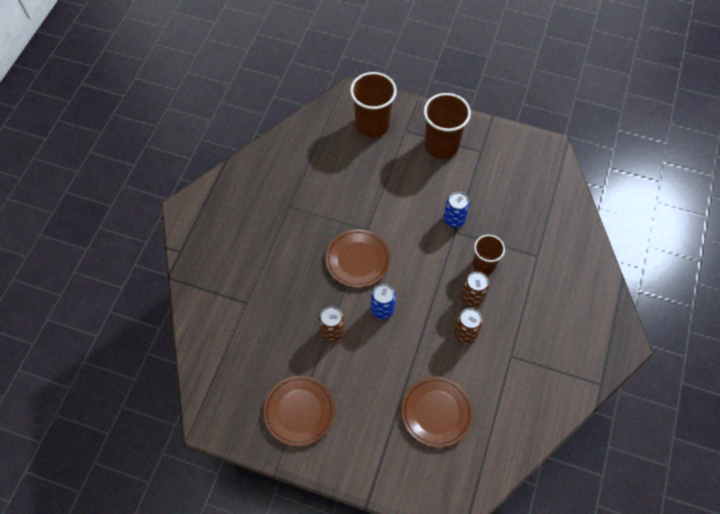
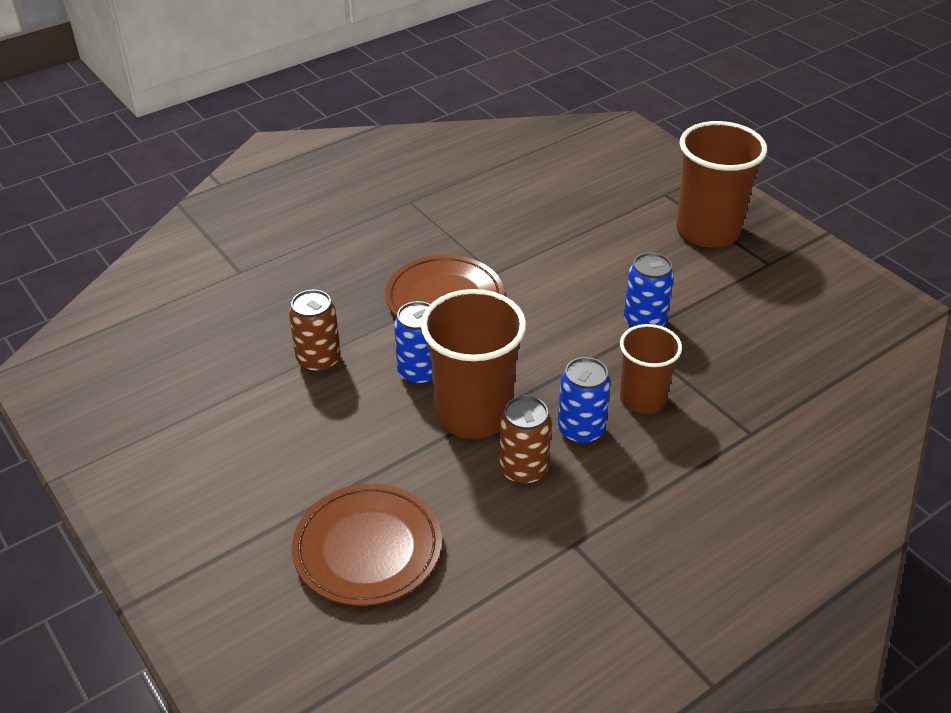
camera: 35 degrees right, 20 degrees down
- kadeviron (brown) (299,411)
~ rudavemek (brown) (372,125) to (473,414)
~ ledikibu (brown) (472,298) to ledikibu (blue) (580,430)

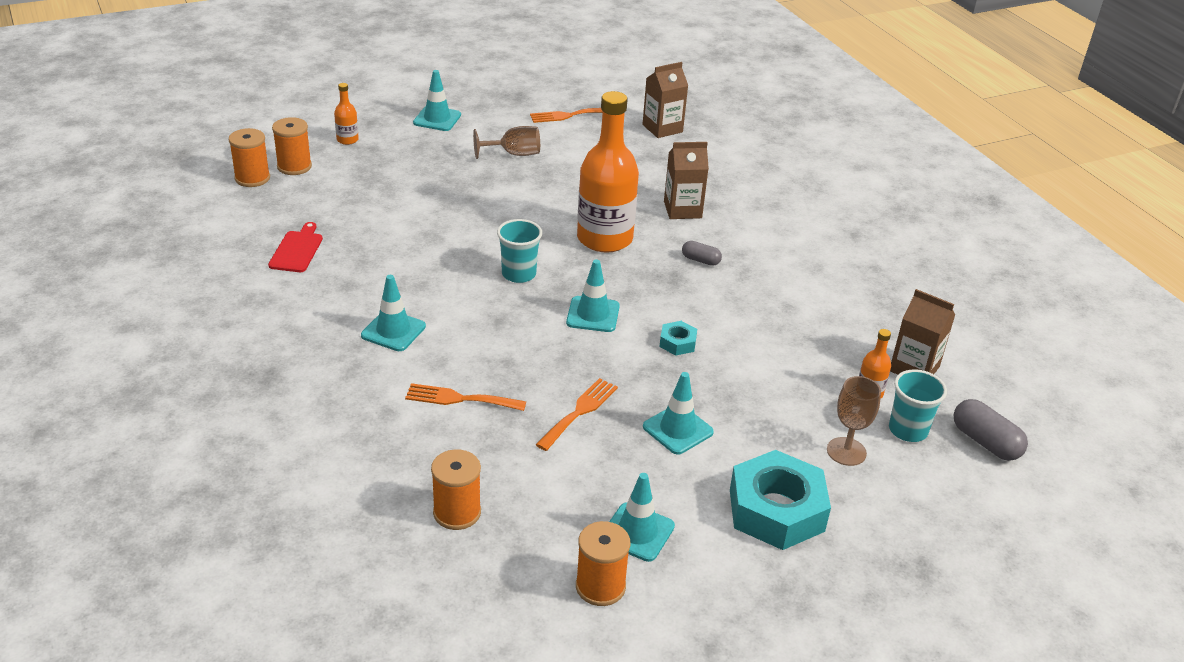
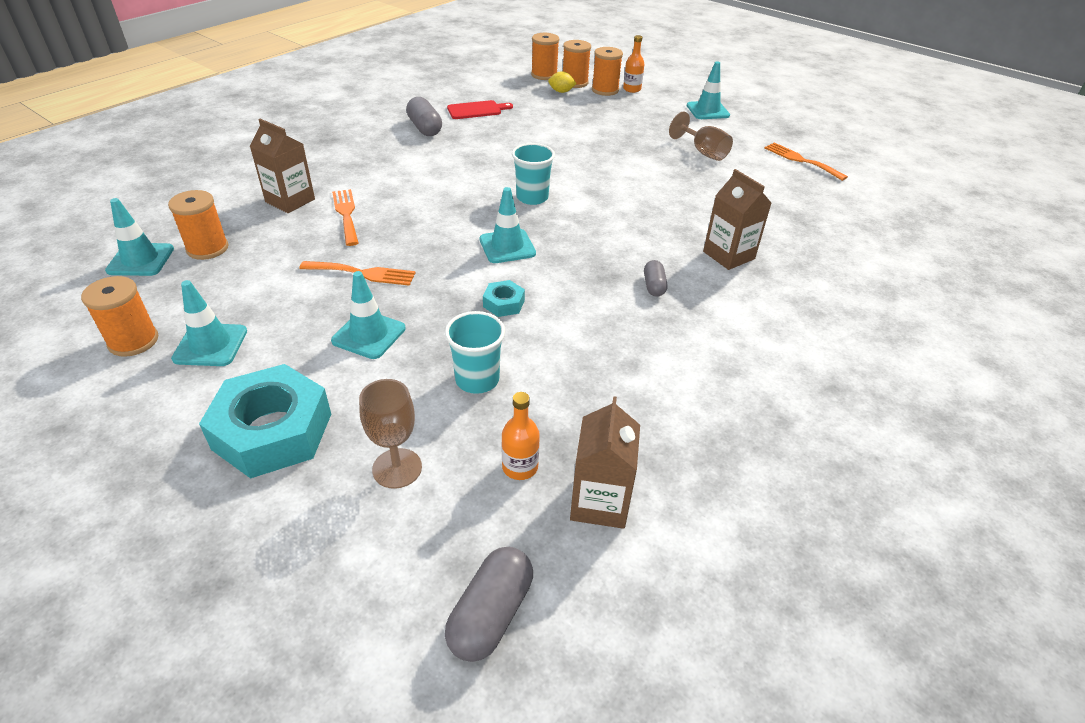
camera: 65 degrees right, 5 degrees up
~ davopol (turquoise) (393,331) to (140,260)
- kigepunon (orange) (604,239)
~ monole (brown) (662,128) to (290,201)
~ rudavemek (turquoise) (908,430) to (477,379)
+ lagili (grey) (425,128)
+ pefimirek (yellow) (561,92)
+ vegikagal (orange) (605,90)

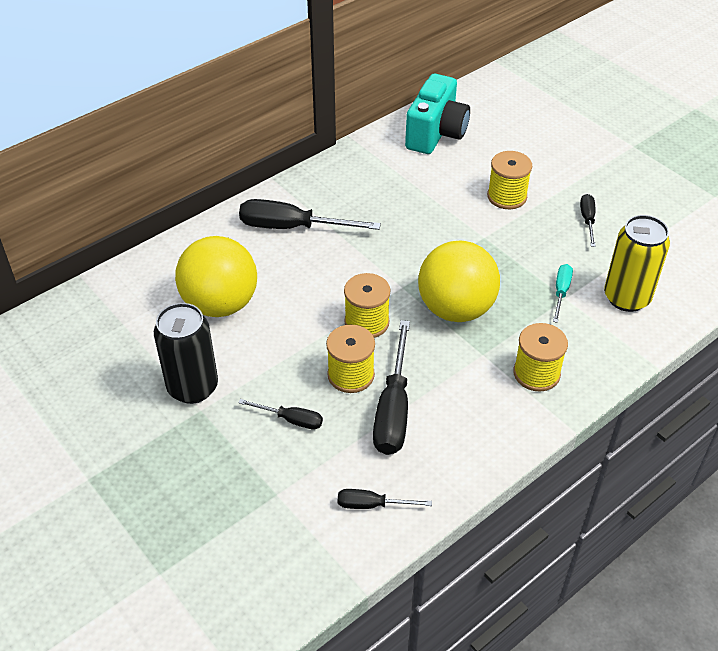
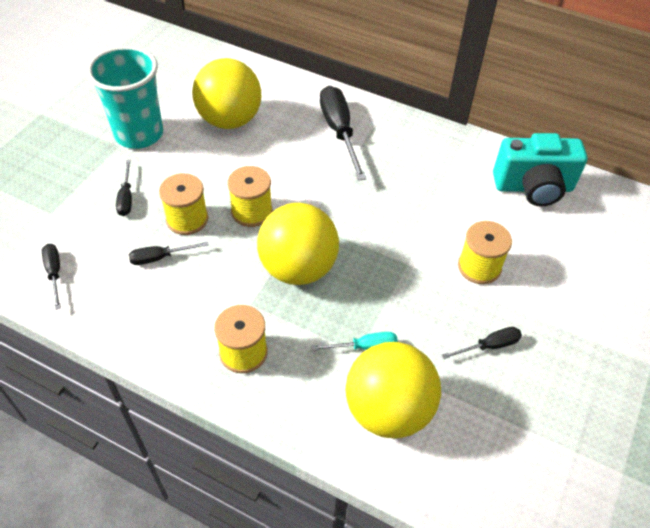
camera: 65 degrees right, 5 degrees up
~ ledikibu (black) (193,387) to rudavemek (turquoise) (139,134)
~ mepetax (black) (393,409) = (160,257) x0.52
~ ledikibu (yellow) (626,298) to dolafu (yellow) (388,410)

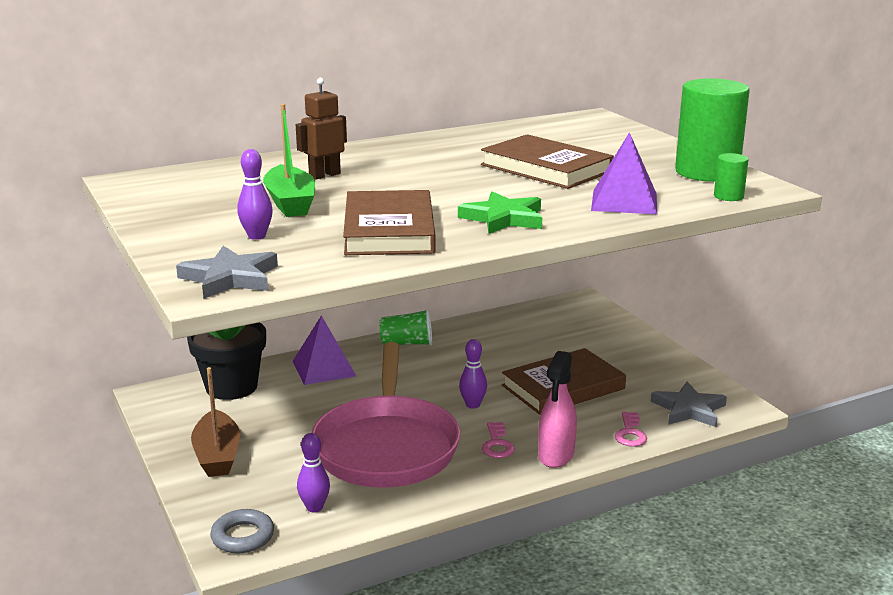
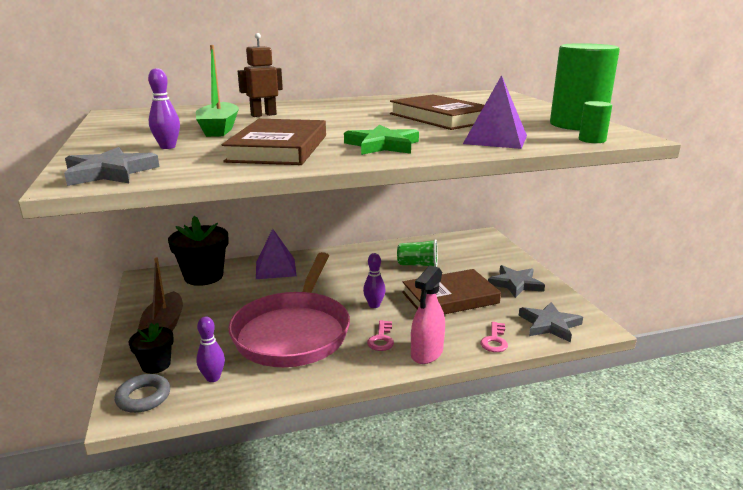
camera: 10 degrees right, 0 degrees up
~ rudavemek (green) (407,343) to (418,265)
+ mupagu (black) (156,365)
+ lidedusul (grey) (515,284)

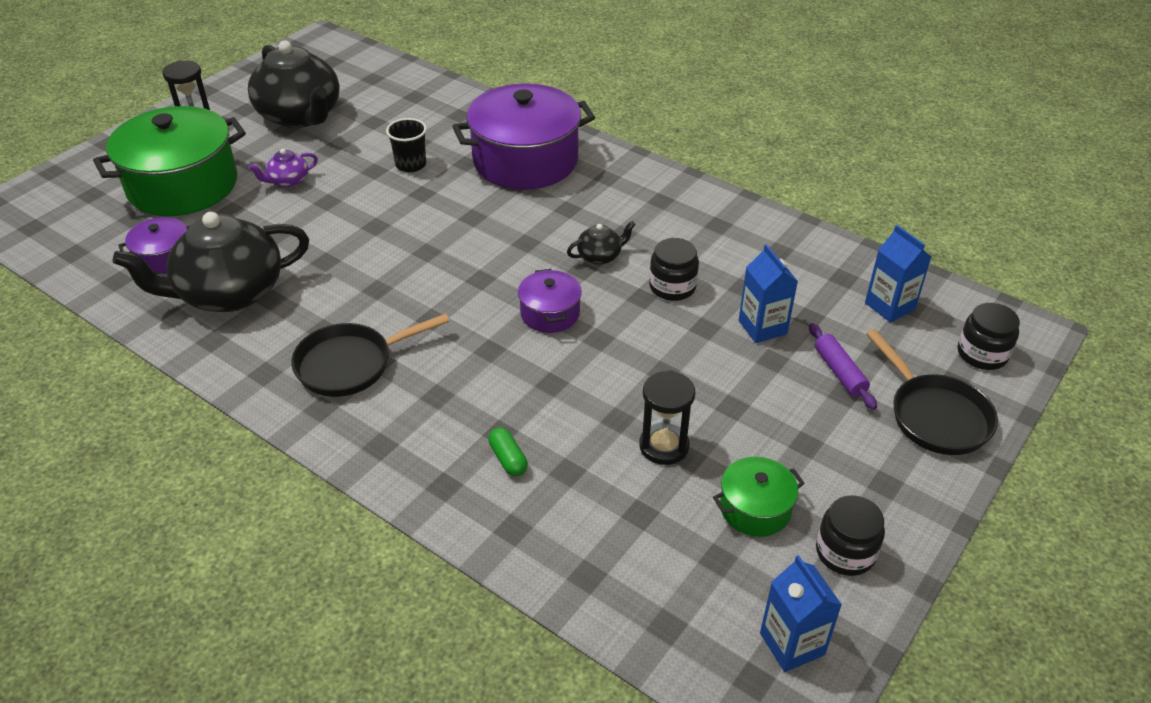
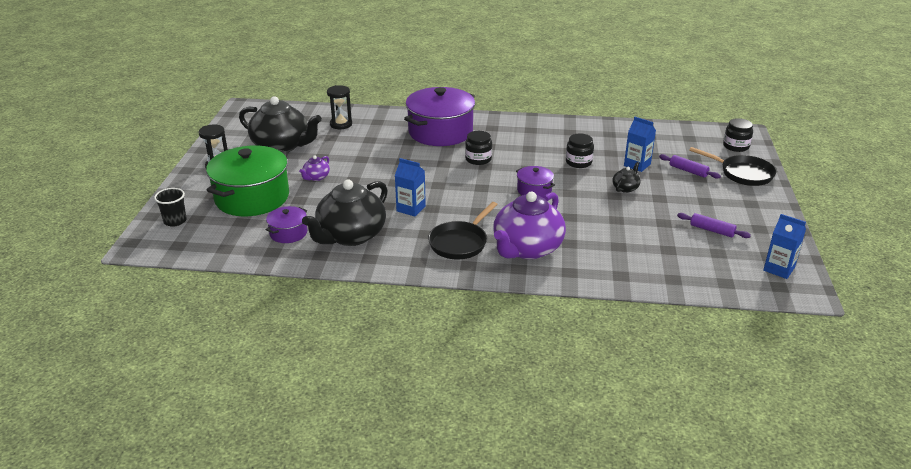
camera: 30 degrees left, 10 degrees down
~ rudavemek (black) (411,165) to (175,221)
- lagili (green) (508,459)
~ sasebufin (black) (600,256) to (625,188)
~ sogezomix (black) (664,446) to (341,124)
~ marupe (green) (755,509) to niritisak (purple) (712,230)
~ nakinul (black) (845,552) to (478,159)
~ monole (blue) (889,306) to (411,209)
+ sasebufin (purple) (527,248)

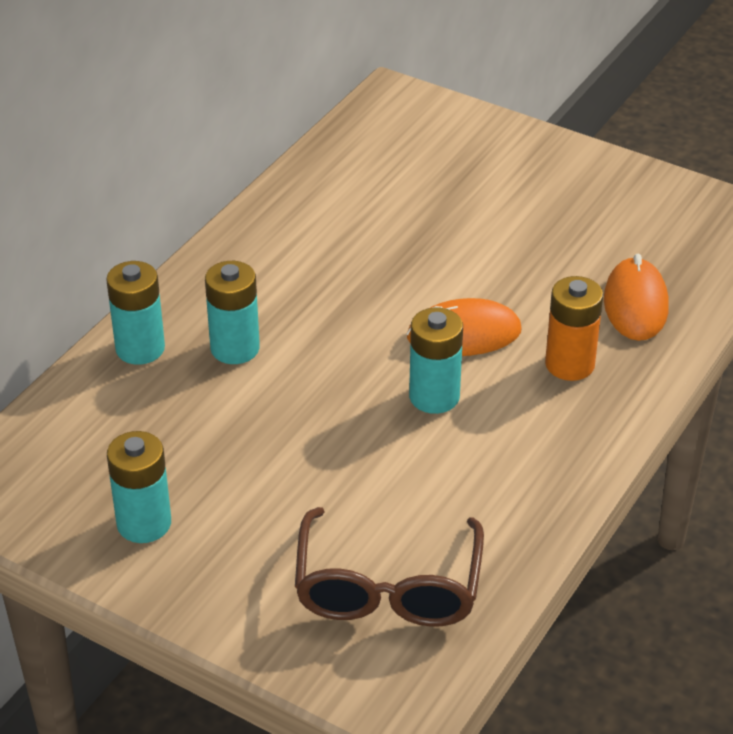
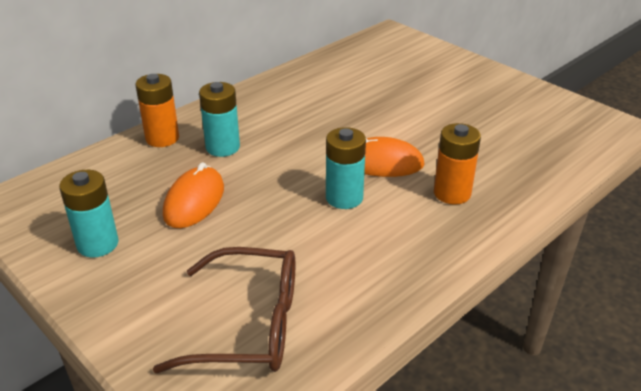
camera: 15 degrees right, 5 degrees down
~ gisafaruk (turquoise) (140,348) to gisafaruk (orange) (162,138)
~ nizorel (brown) (388,587) = (248,325) 105 degrees counterclockwise
~ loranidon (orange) (635,304) to (194,201)

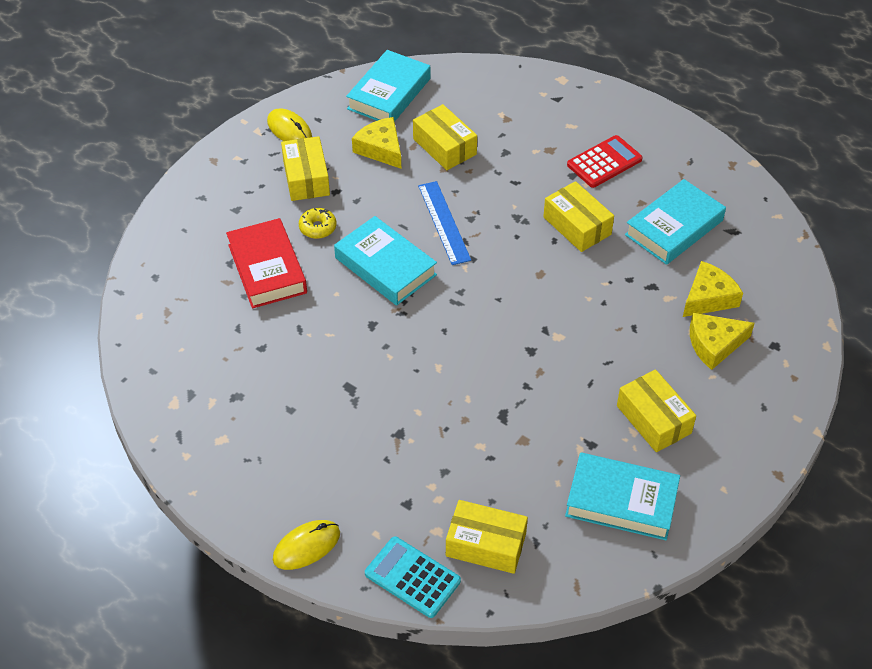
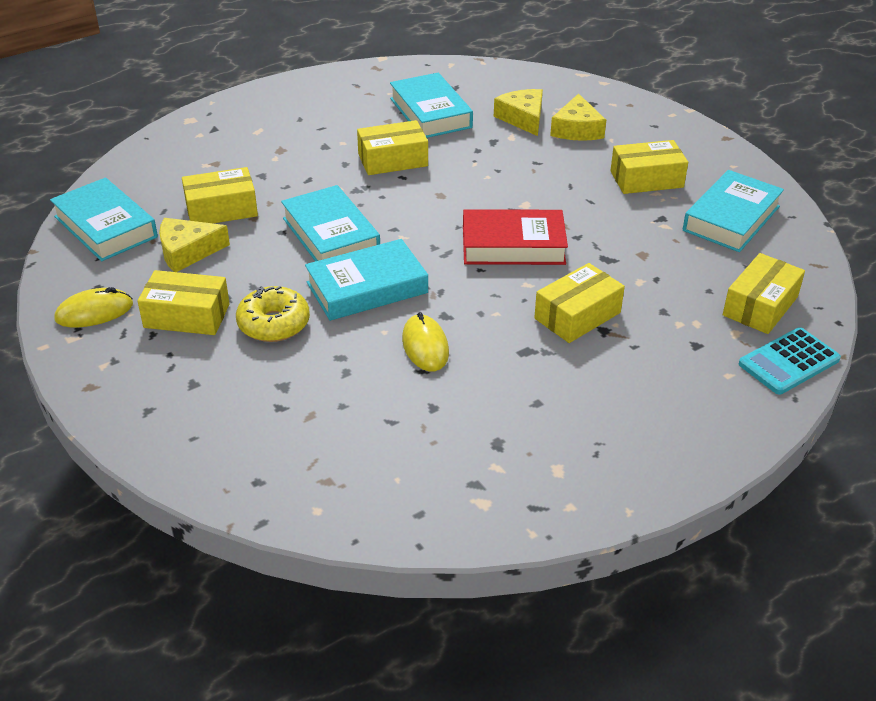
camera: 70 degrees left, 10 degrees down
~ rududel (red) (267,269) to (513,245)
~ loranidon (yellow) (306,546) to (425,346)
~ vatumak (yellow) (318,228) = (274,324) x1.54
~ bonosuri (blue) (444,222) to rududel (turquoise) (331,235)
- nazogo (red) (604,162)
+ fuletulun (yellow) (577,316)

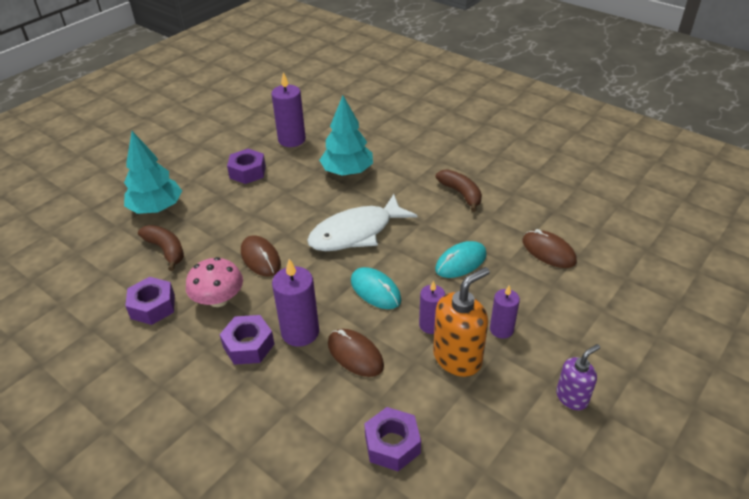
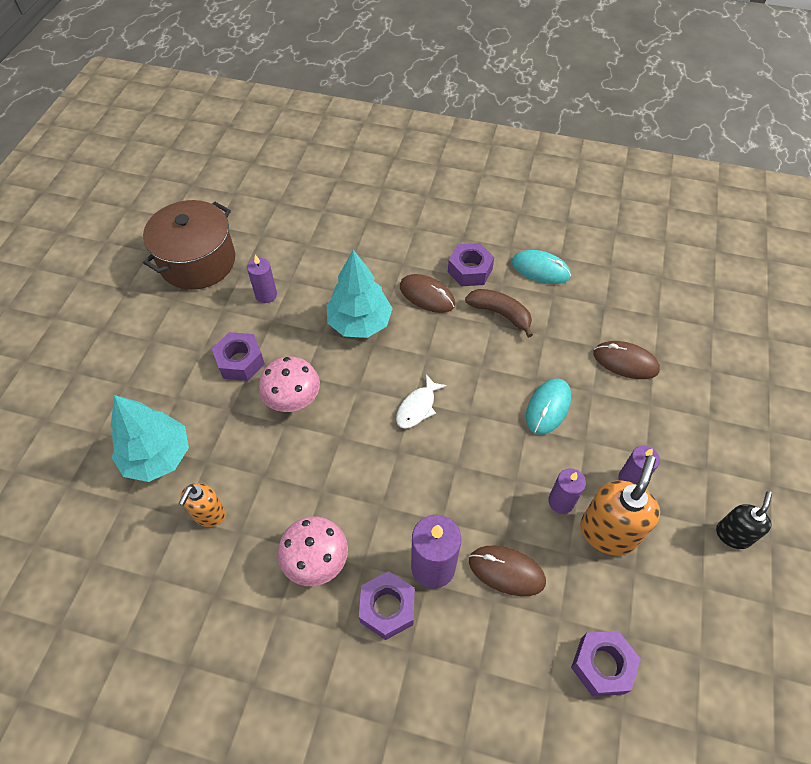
camera: 25 degrees left, 15 degrees up
~ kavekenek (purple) (153,306) to (470,270)
~ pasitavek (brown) (166,250) to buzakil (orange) (209,514)
~ loranidon (brown) (260,258) to (427,295)
~ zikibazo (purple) (291,140) = (266,295) x0.63
~ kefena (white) (356,232) = (417,407) x0.50
~ loranidon (turquoise) (375,290) to (540,269)
~ buzakil (purple) (572,397) to buzakil (black) (733,535)
+ marupe (brown) (197,261)
+ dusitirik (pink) (292,398)

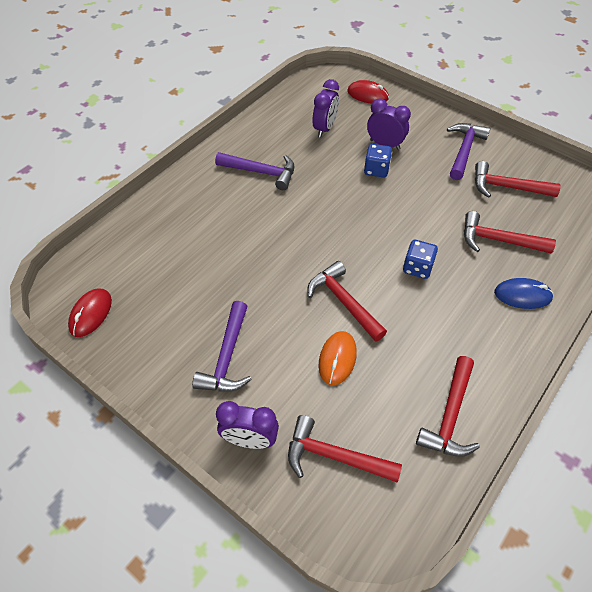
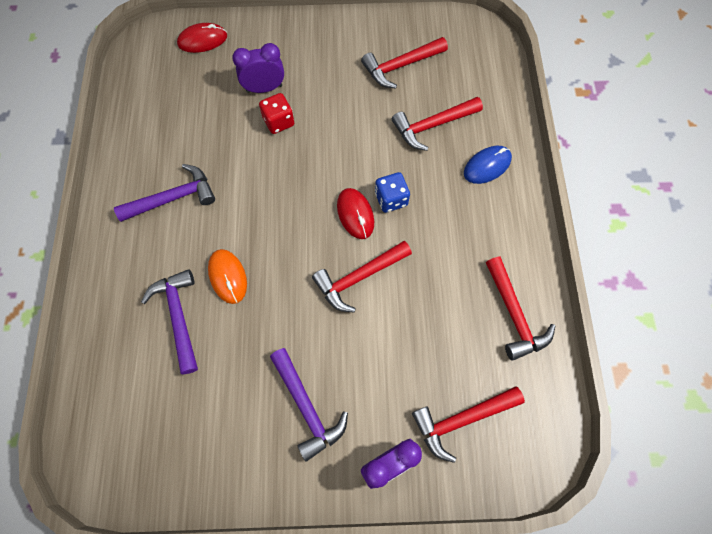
camera: 40 degrees left, 15 degrees up
~ loranidon (red) (91,314) to (355,214)
~ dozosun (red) (344,302) = (358,277) 45 degrees counterclockwise
- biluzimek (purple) (324,128)
~ loranidon (orange) (337,359) to (228,277)
~ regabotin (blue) (376,170) to regabotin (red) (278,122)
~ dozosun (purple) (464,150) to (179,316)

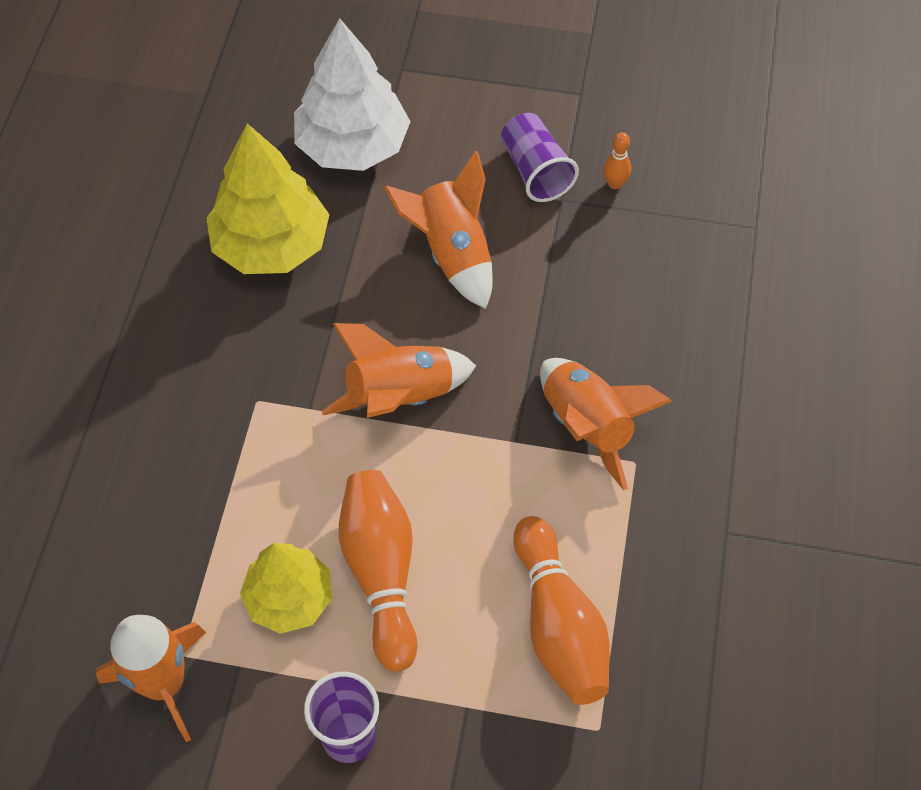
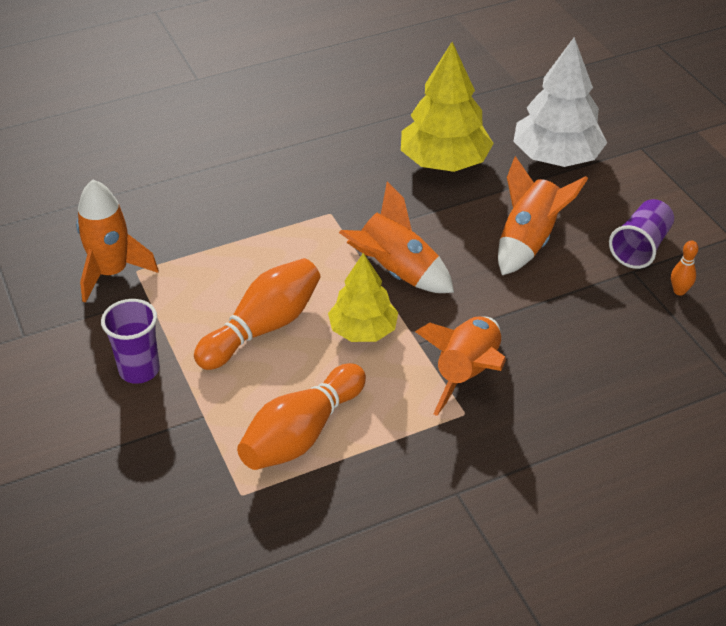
camera: 55 degrees right, 15 degrees down
~ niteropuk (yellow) (289,598) to (363,330)

